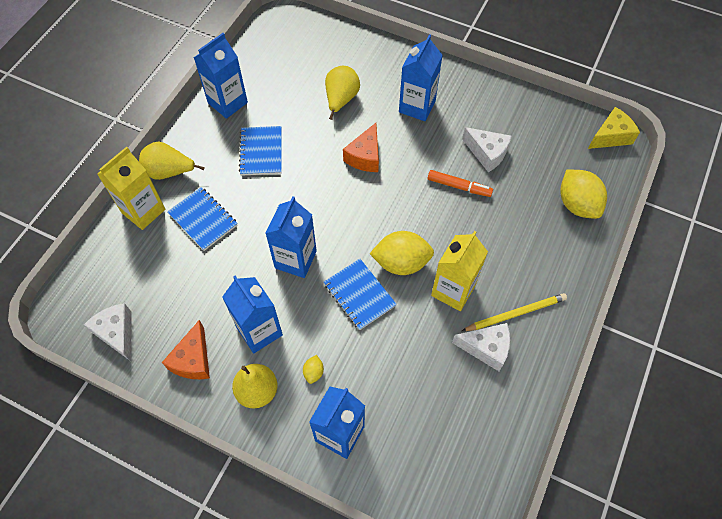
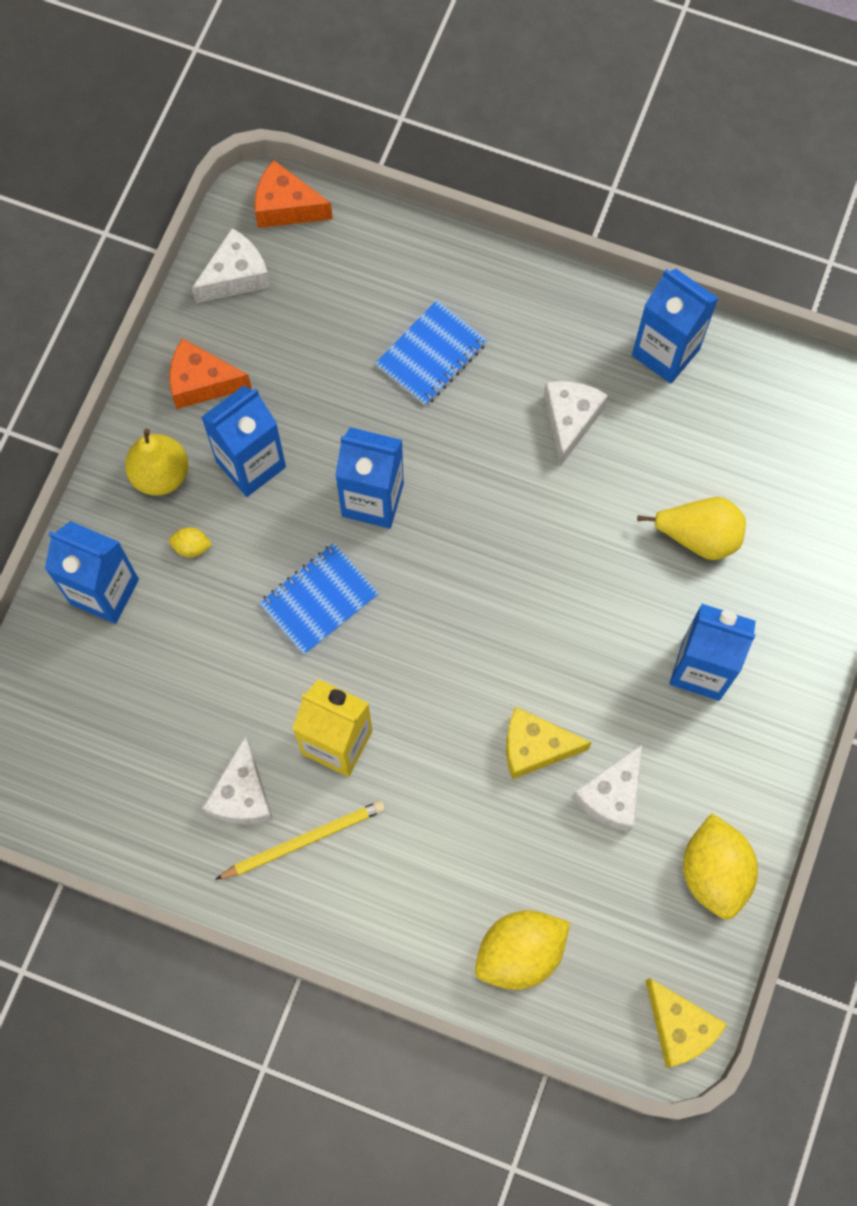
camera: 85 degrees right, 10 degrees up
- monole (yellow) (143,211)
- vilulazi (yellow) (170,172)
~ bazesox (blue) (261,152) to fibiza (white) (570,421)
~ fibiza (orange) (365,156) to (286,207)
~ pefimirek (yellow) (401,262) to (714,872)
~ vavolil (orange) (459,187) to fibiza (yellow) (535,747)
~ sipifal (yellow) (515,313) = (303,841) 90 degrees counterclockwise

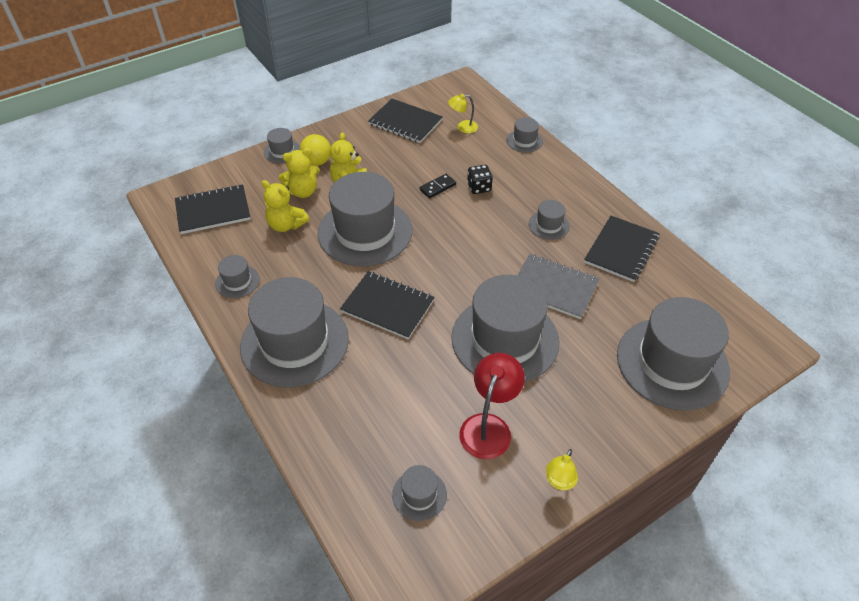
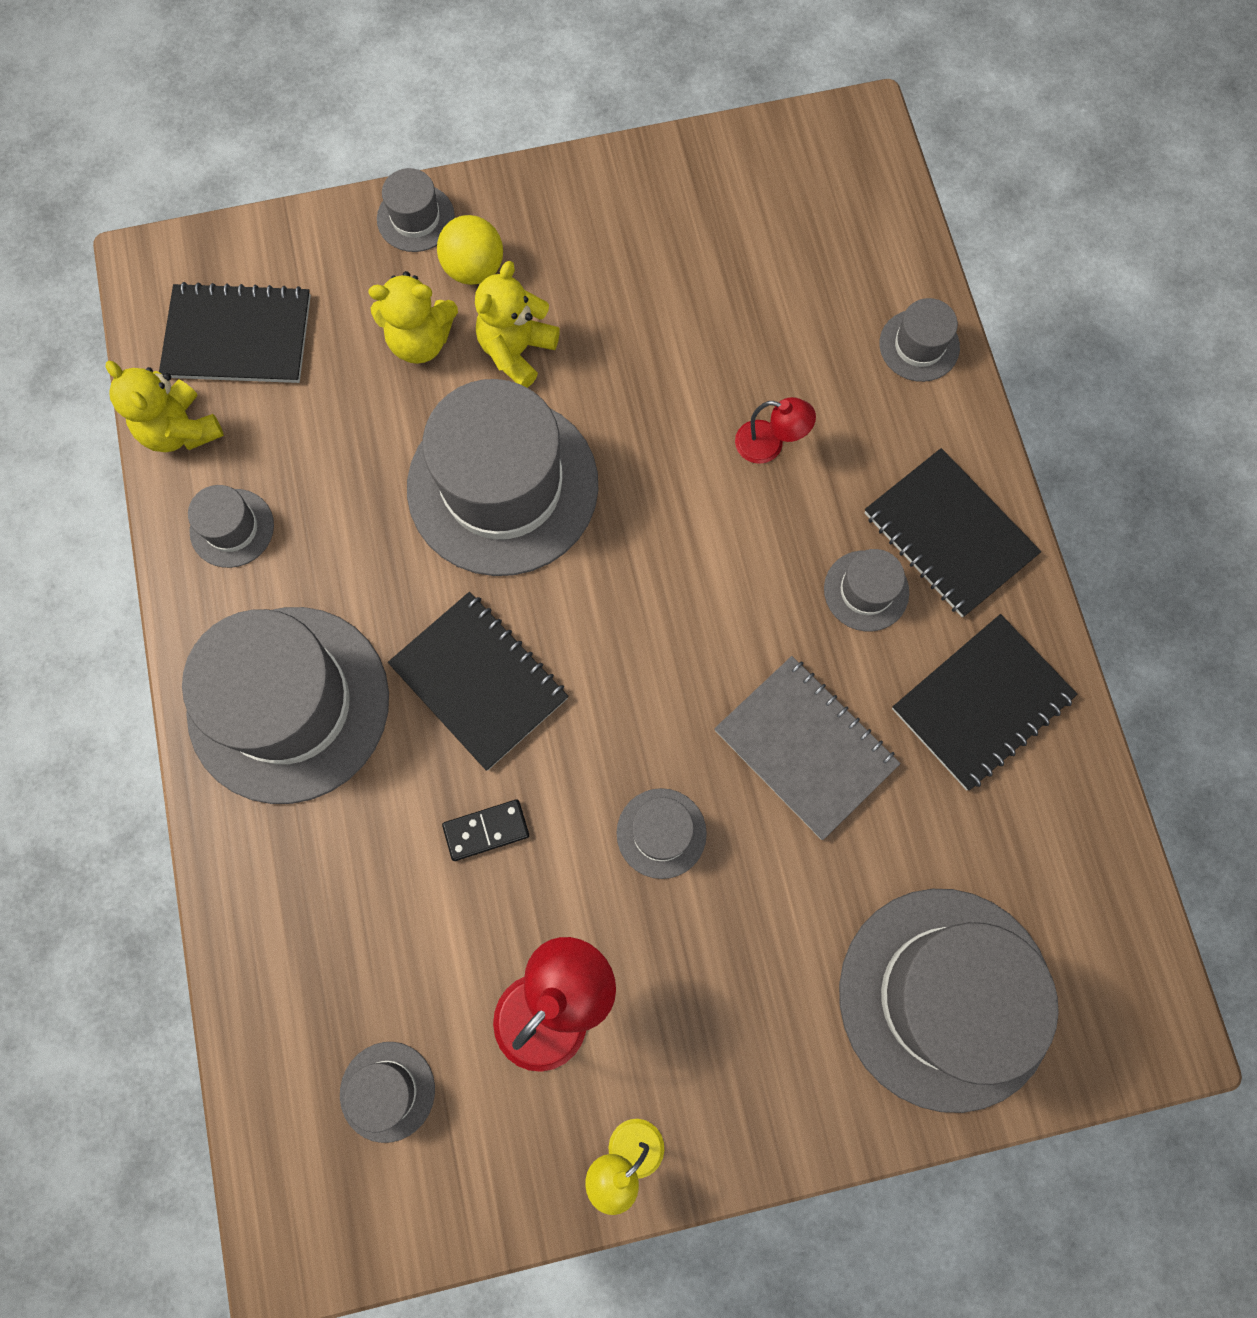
camera: 20 degrees right, 25 degrees up
~ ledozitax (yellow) (286,225) to (181,430)
~ bazesox (black) (405,122) to (949,534)
~ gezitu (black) (438,187) to (486,830)
- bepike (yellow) (462,127)
~ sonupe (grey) (505,339) = (661,833) x0.43
~ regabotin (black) (479,187) to bepike (red) (769,444)

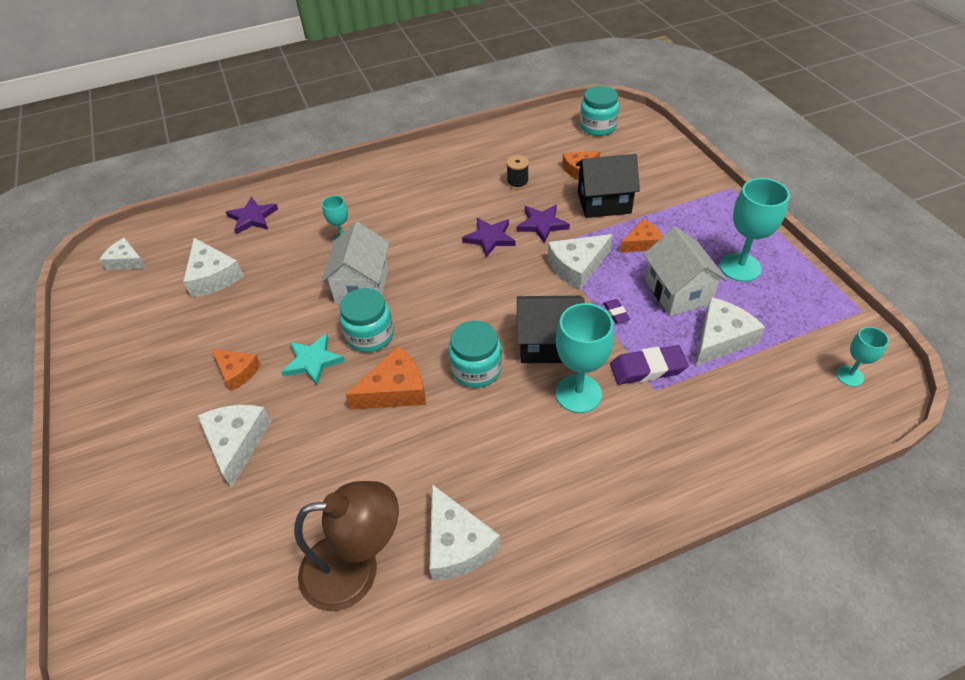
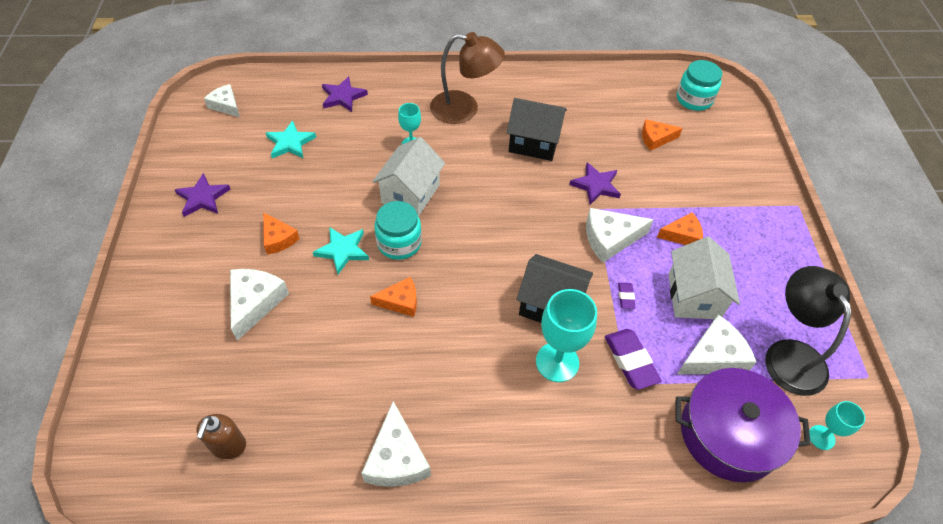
camera: 15 degrees right, 5 degrees up
~ fibiza (white) (213,276) to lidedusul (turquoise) (290,143)
~ bepike (brown) (356,569) to (464,109)
~ fibiza (orange) (395,390) = (400,301) x0.66
- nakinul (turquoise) (476,369)
~ lidedusul (purple) (490,238) to (203,198)
- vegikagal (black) (517,183)
~ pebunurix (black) (604,203) to (534,143)
~ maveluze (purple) (647,368) = (630,361) 60 degrees clockwise
- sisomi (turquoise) (740,267)
+ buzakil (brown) (228,446)
+ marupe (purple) (729,434)
+ bepike (black) (789,354)

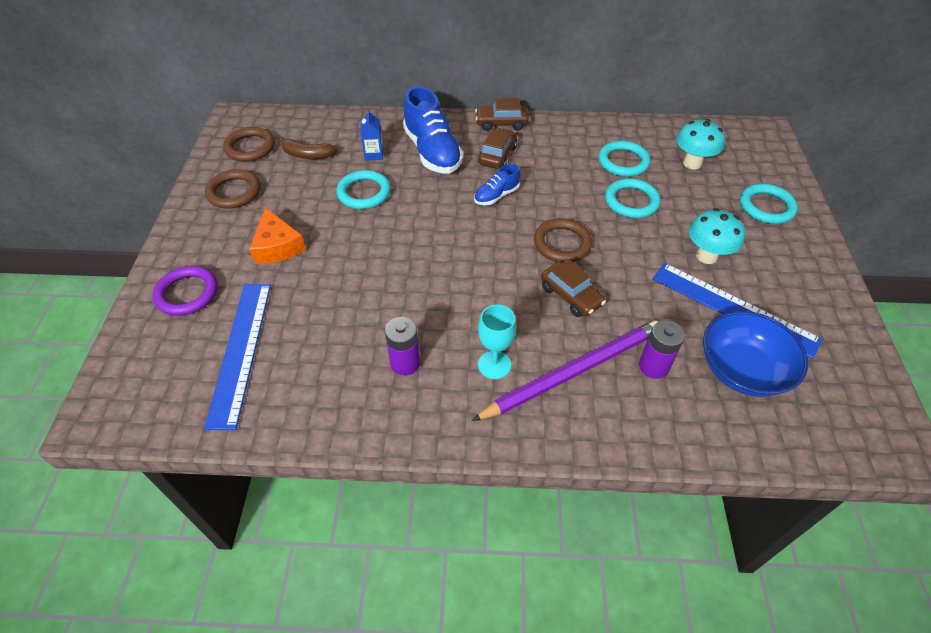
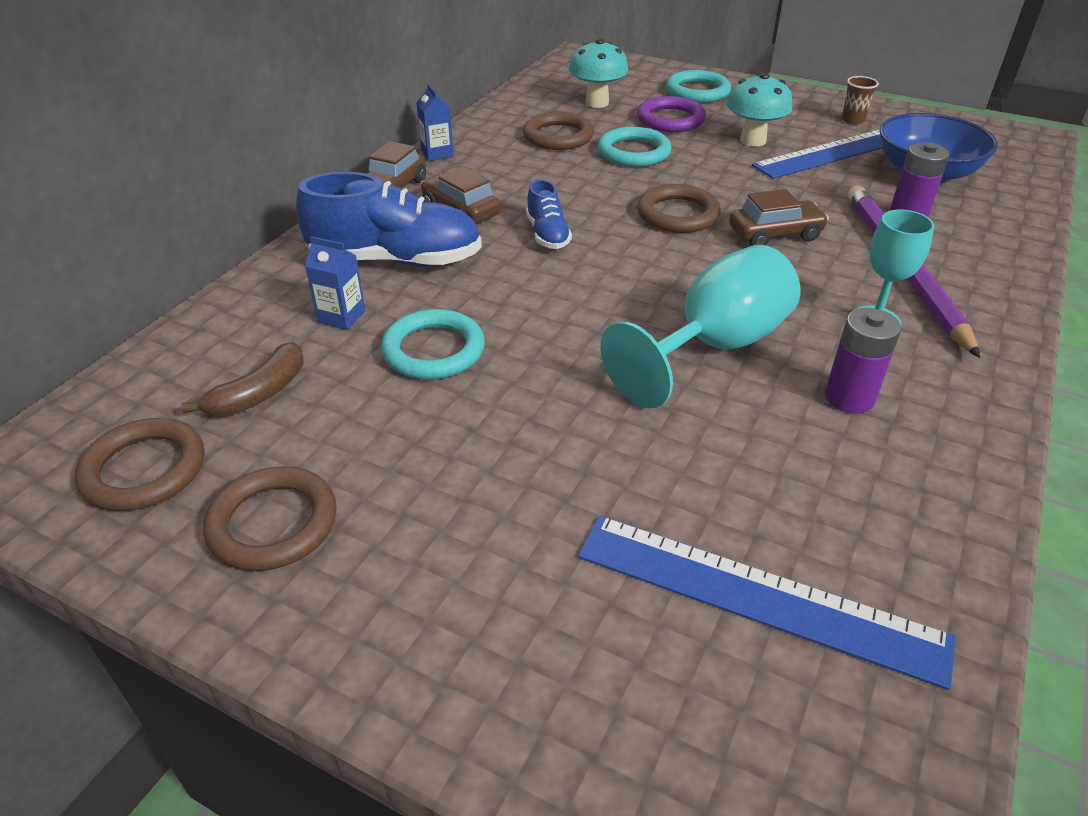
camera: 65 degrees left, 10 degrees down
~ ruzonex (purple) (187,293) to (670,119)
- fibiza (orange) (277,246)
~ ruzonex (turquoise) (623,162) to ruzonex (brown) (558,136)
+ monole (blue) (437,153)
+ sisomi (turquoise) (715,346)
+ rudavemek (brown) (853,120)

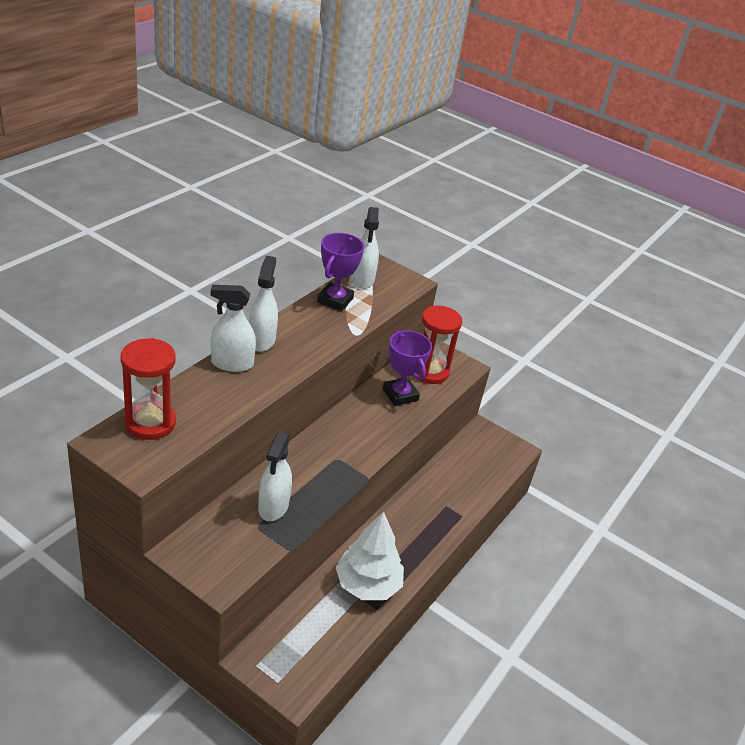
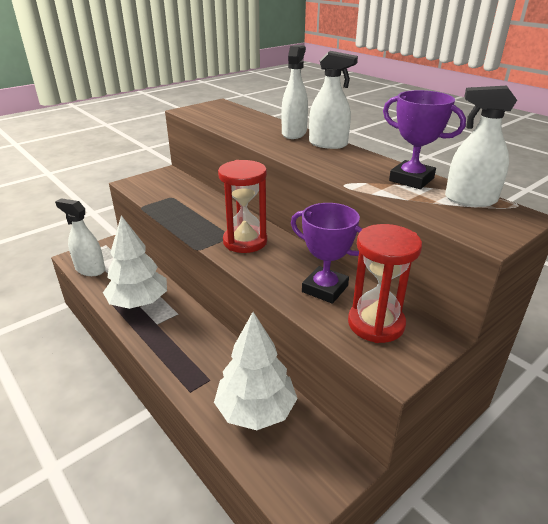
camera: 110 degrees right, 5 degrees down
~ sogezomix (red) (150,423) to (245,241)
~ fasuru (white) (273,507) to (90,269)
~ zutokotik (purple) (400,395) = (325,289) 45 degrees clockwise
+ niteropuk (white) (256,410)

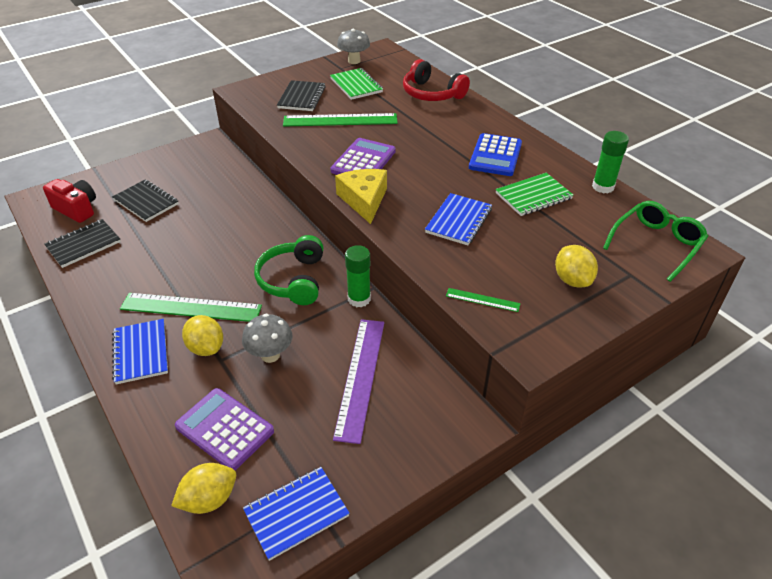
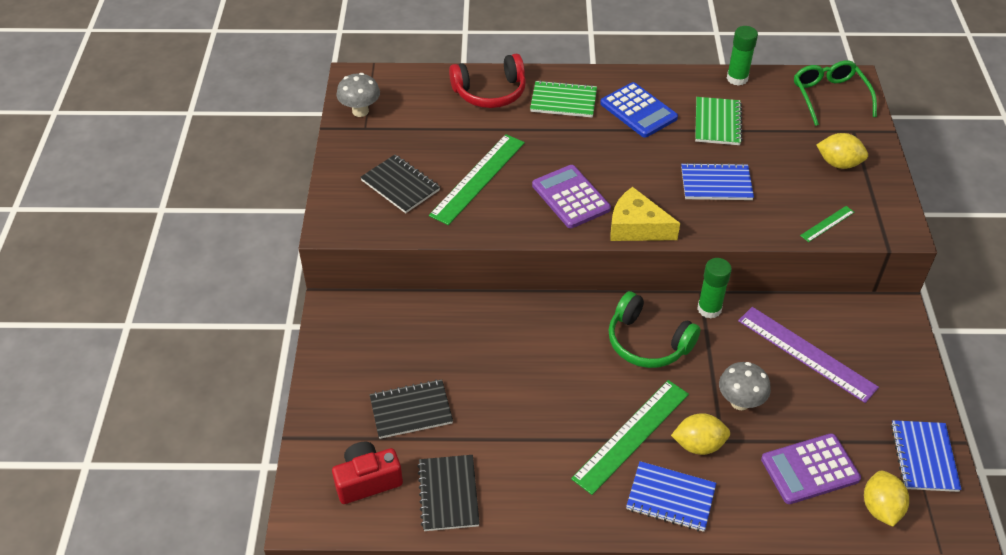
camera: 55 degrees left, 5 degrees up
~ bazesox (green) (356,85) to (563,101)
~ bazesox (blue) (458,221) = (716,184) 60 degrees counterclockwise

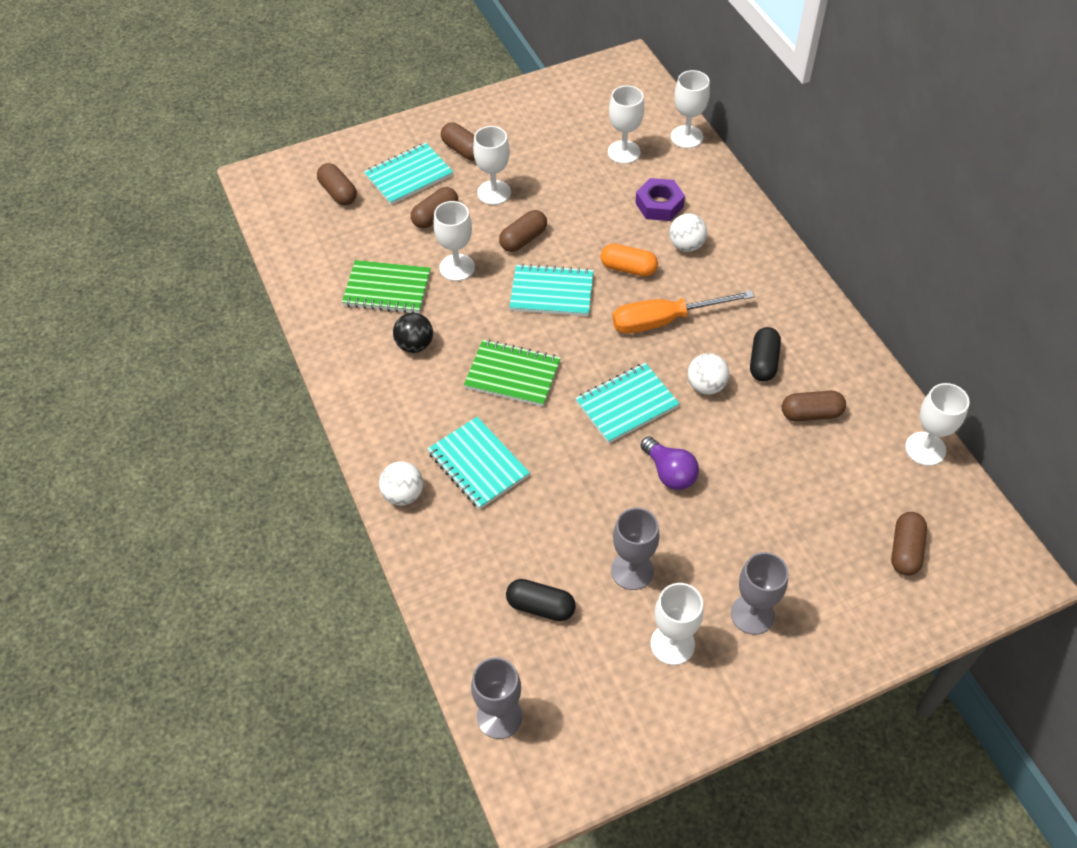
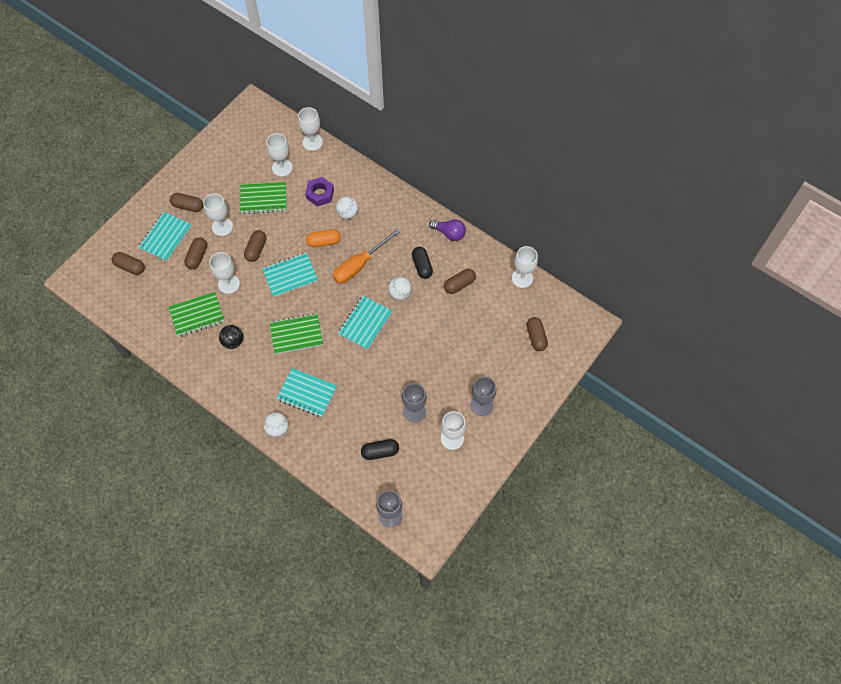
camera: 30 degrees left, 10 degrees up
~ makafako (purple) (669,472) to (449,233)
+ bazesox (green) (263,199)

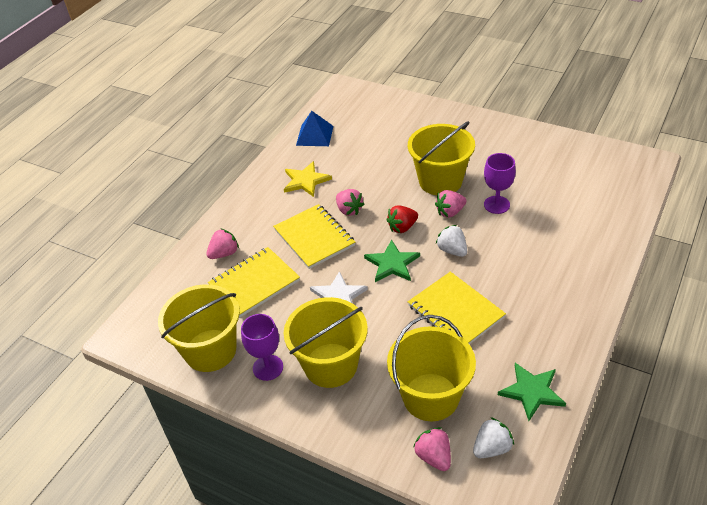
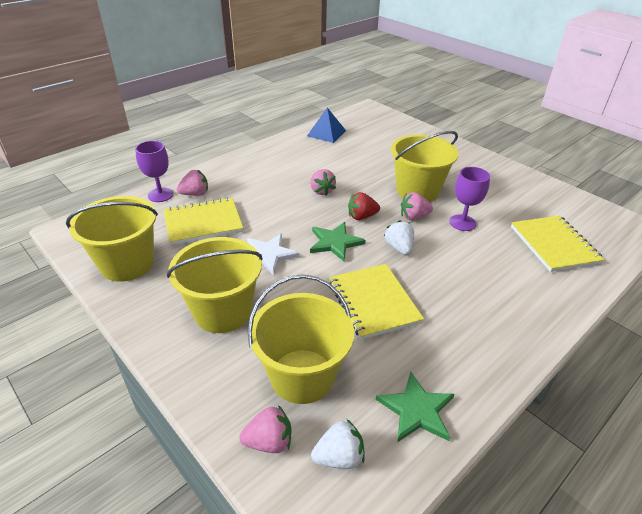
camera: 15 degrees right, 5 degrees down
~ sisomi (purple) (268,367) to (160,195)
~ bazesox (yellow) (314,238) to (554,245)
- lidedusul (yellow) (305,181)
~ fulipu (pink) (434,456) = (269,441) 90 degrees clockwise

